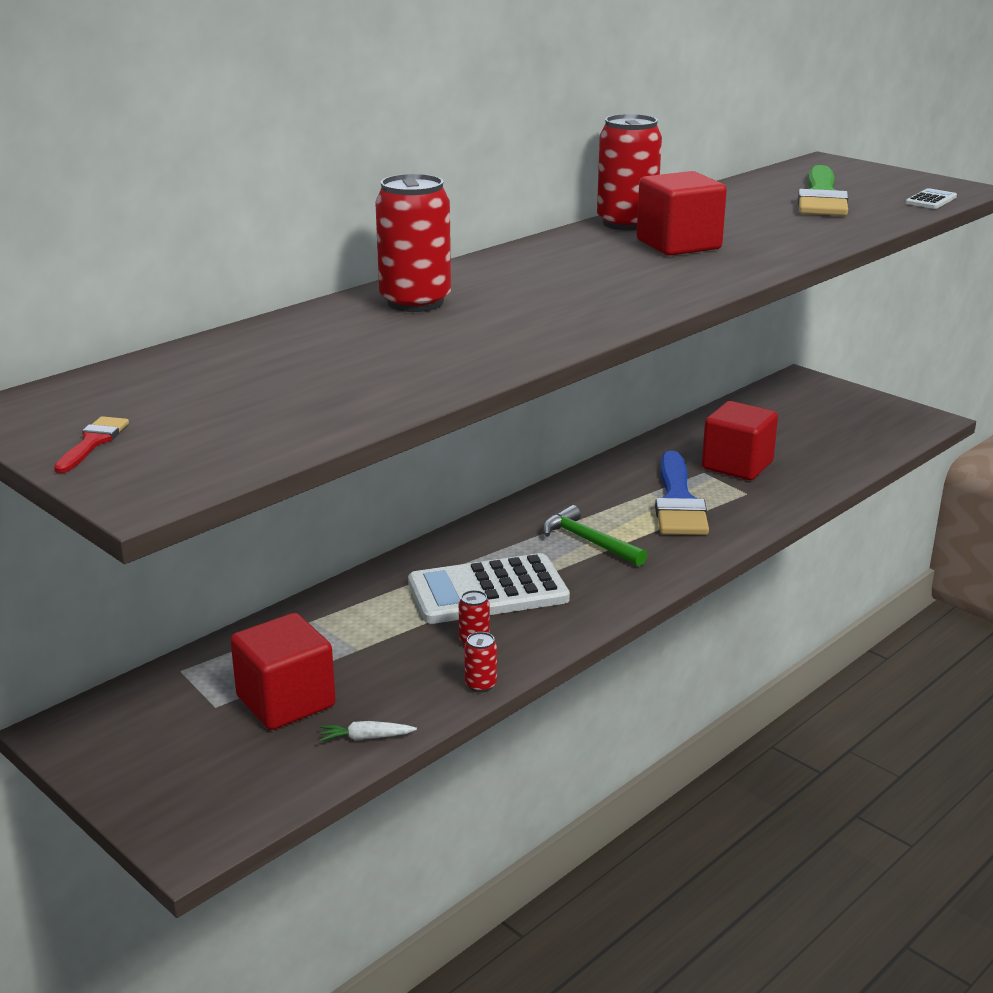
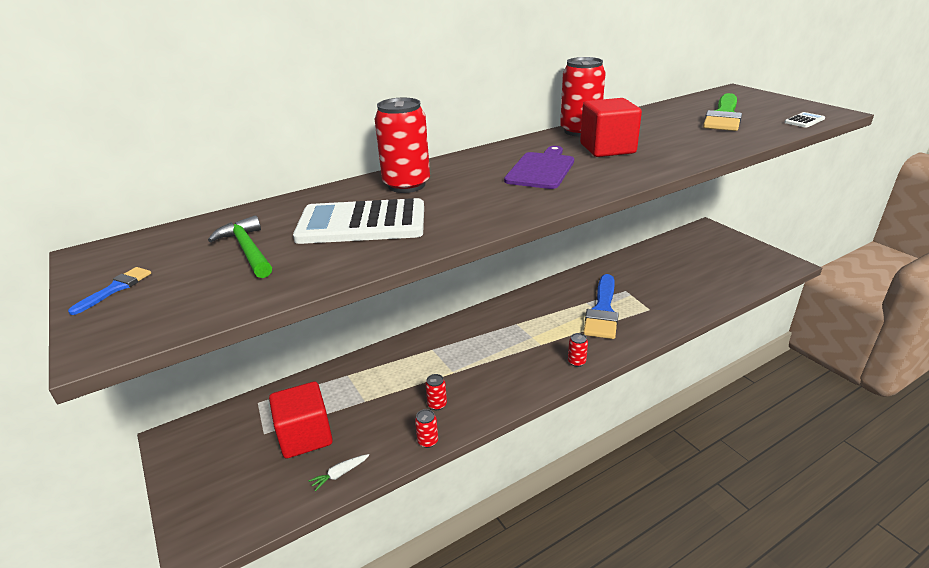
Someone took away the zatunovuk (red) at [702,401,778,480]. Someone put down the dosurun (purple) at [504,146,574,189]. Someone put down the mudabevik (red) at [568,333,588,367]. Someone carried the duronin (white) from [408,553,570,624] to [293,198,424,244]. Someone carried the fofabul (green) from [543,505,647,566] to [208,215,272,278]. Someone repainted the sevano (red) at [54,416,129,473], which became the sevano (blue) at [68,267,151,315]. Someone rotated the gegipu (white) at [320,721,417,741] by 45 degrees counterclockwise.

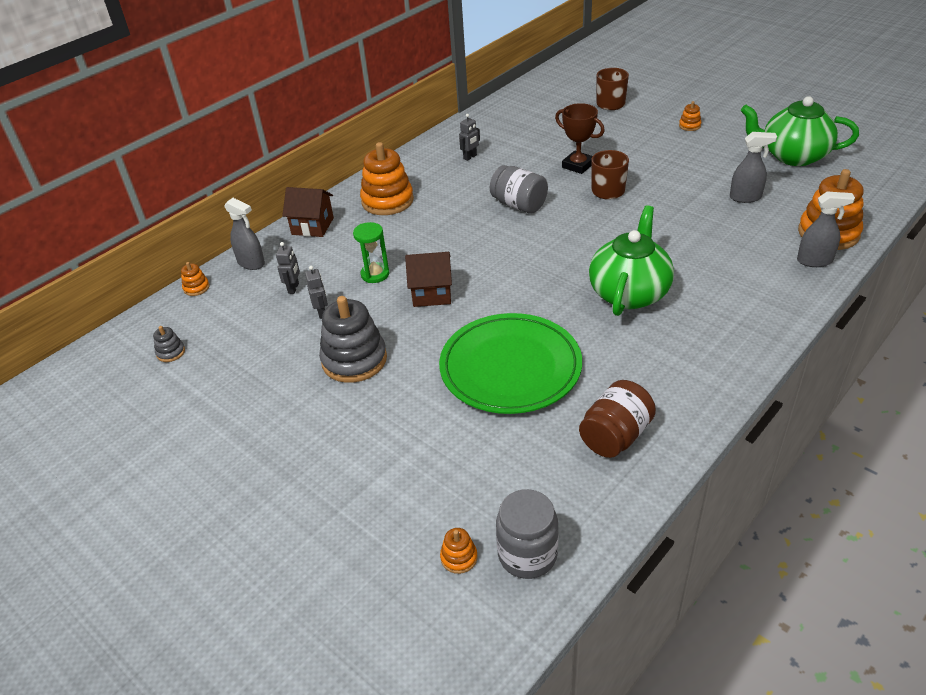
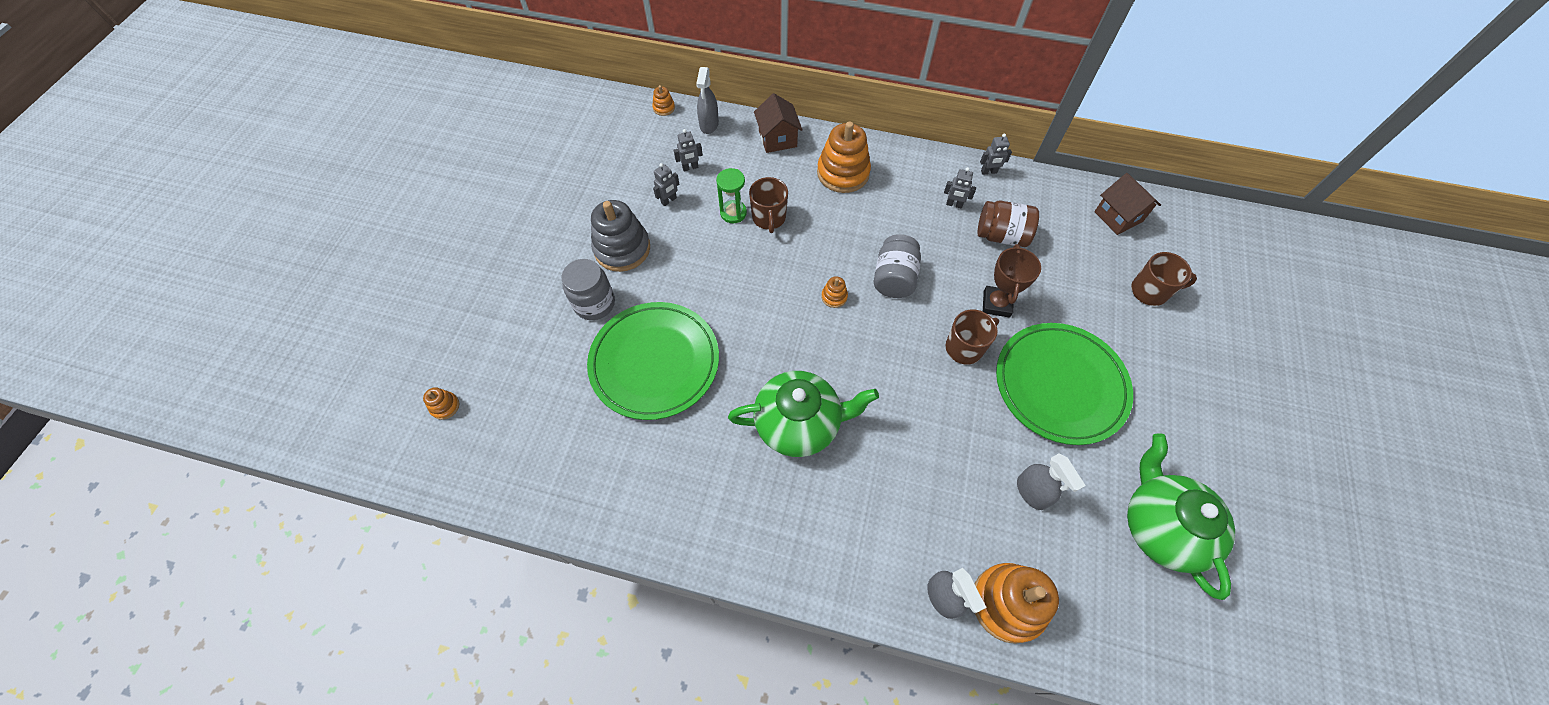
Someone took away the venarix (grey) at [153,326,185,362]. Someone put down the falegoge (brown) at [749,177,788,233]. Someone put down the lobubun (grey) at [980,133,1012,175]. Someone put down the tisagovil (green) at [996,323,1133,445]. Someone carried the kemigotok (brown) from [405,252,452,307] to [1094,173,1161,235]. Someone carried the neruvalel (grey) from [496,489,559,579] to [562,259,615,320]. Someone carried the neruvalel (brown) from [579,380,656,458] to [978,200,1039,247]. Someone carried the venarix (orange) from [679,101,701,131] to [821,276,848,308].

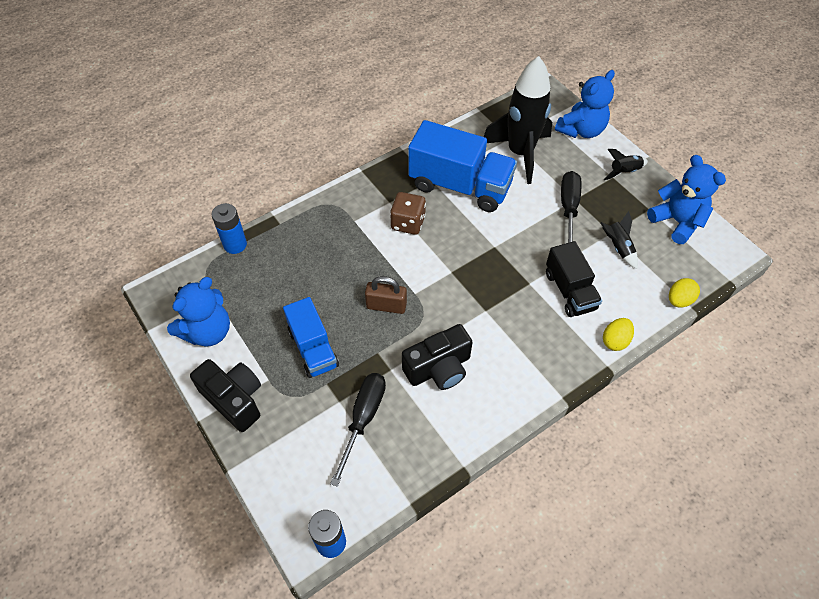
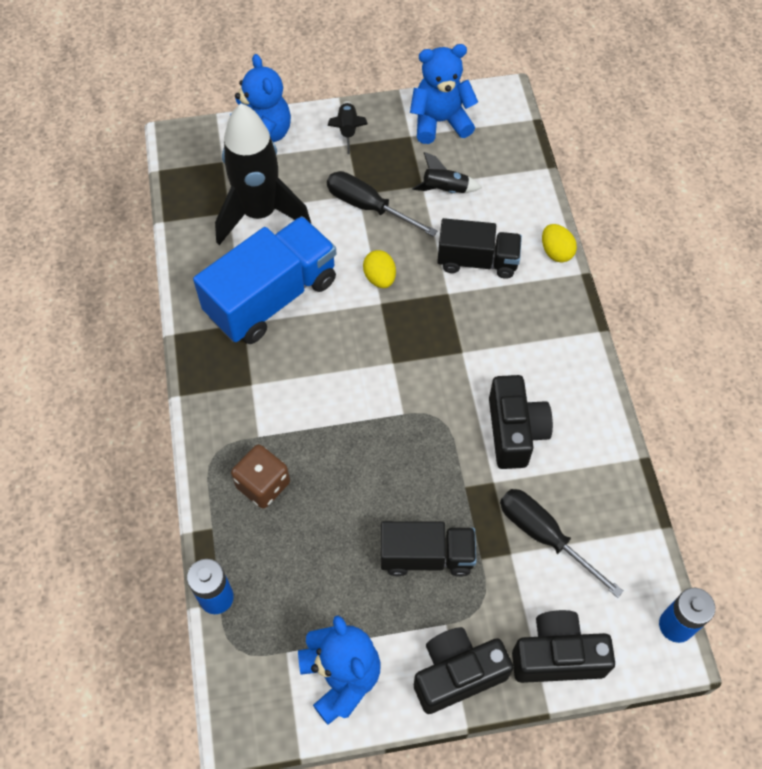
Someone took away the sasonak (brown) at [365,276,407,314]. Someone put down the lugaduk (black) at [512,610,615,683]. Someone carried the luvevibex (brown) from [390,192,426,235] to [231,444,290,508]. Someone carried the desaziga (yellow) from [669,278,700,308] to [363,250,396,288]. Someone repainted the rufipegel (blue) at [283,297,339,378], which became the rufipegel (black) at [381,521,476,577].

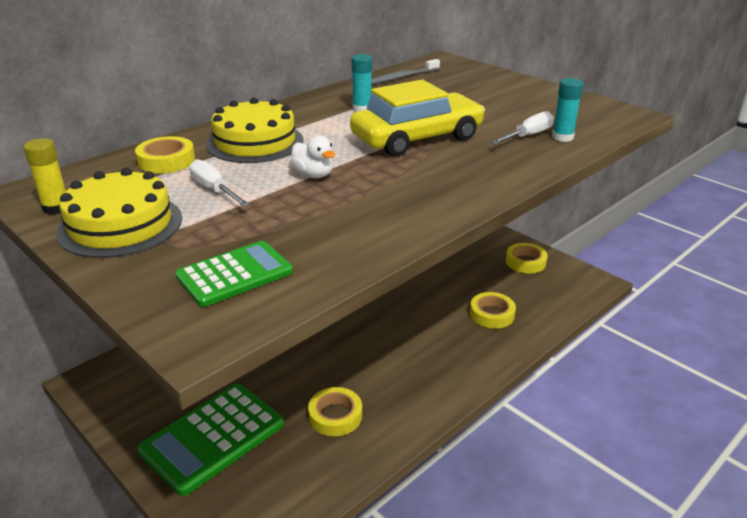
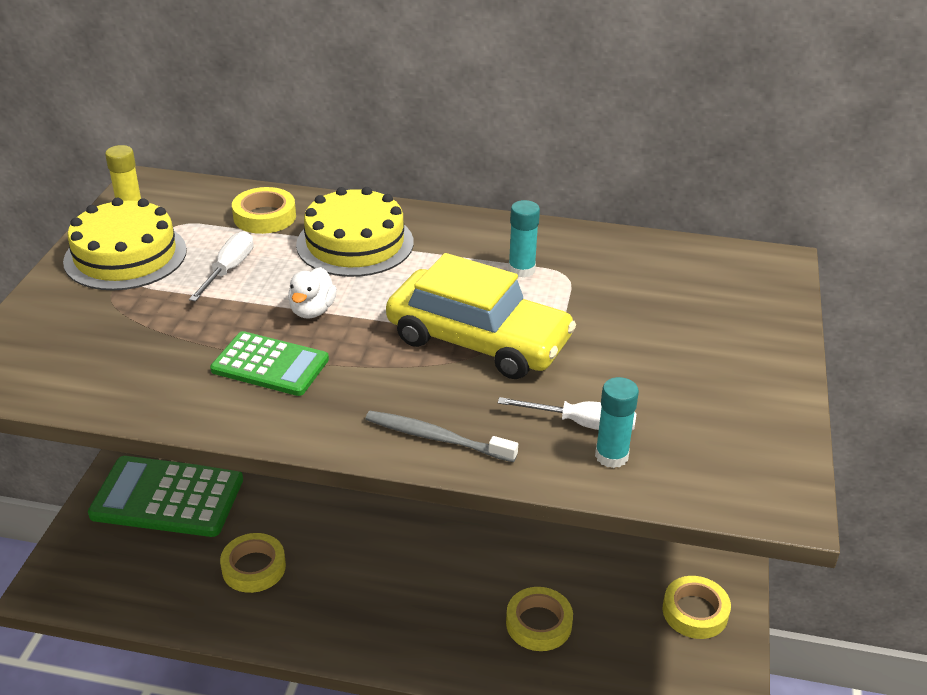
Someone carried the duronin (green) from [175,241,293,307] to [210,331,329,396]. Someone carried the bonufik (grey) from [372,59,440,84] to [365,411,518,462].

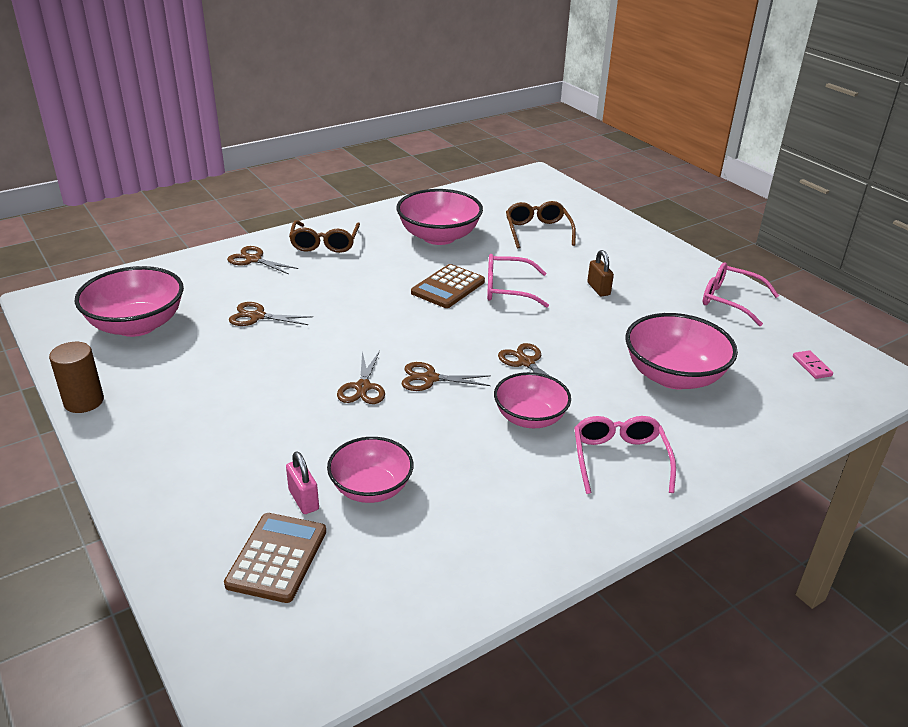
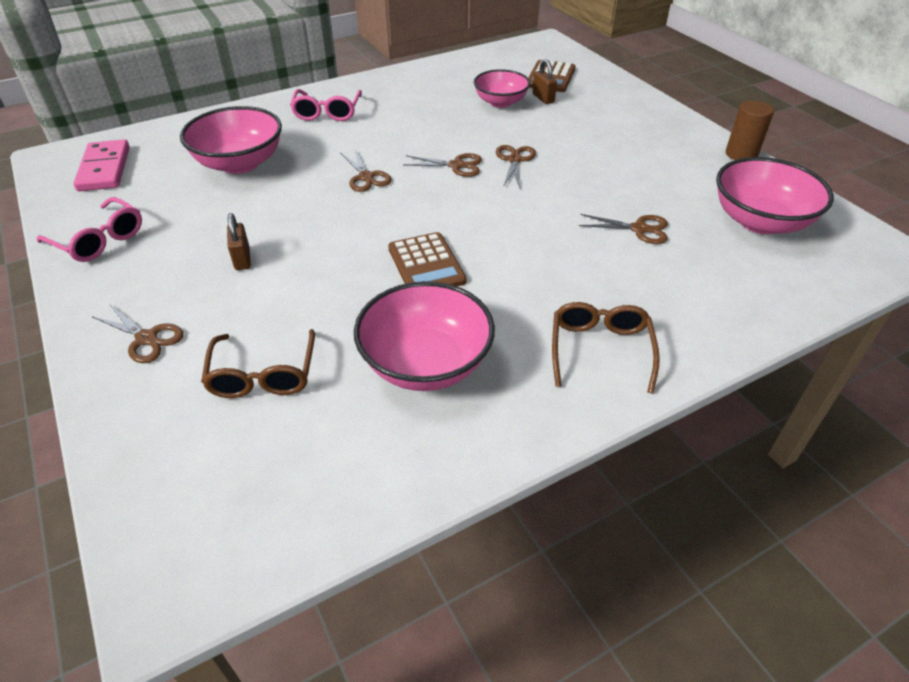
Someone took away the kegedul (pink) at [487,254,549,308]. Someone took away the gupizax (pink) at [494,372,571,428]. Someone carried the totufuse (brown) from [227,246,298,274] to [93,304,184,363]. Someone repainted the sasonak (pink) at [286,451,319,514], which became the sasonak (brown) at [532,59,557,104]. Someone rotated the duronin (brown) at [411,264,485,308] by 120 degrees clockwise. Someone scaled the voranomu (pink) at [793,350,833,379] by 2.13.

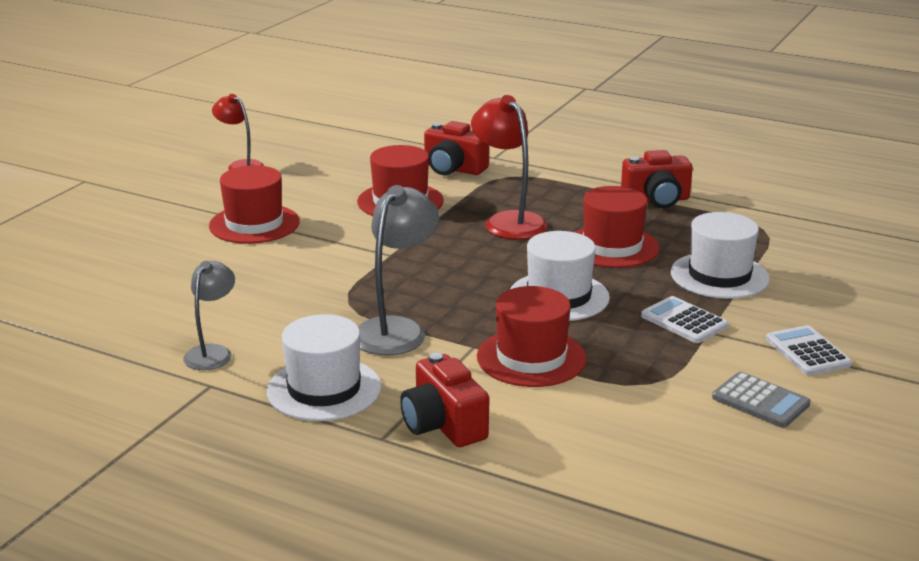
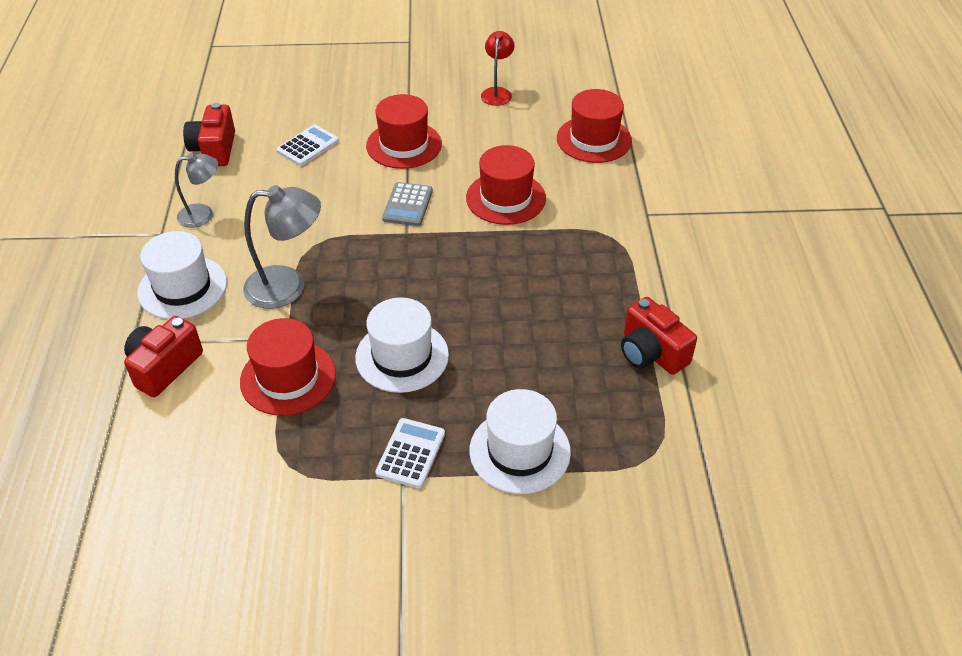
Someone took away the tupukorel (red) at [471,95,547,240]. Someone carried the lugaduk (red) from [424,121,489,175] to [183,102,235,166]. Someone carried the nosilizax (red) from [575,186,659,268] to [557,89,632,163]. Someone carried the duronin (grey) from [712,372,811,428] to [382,182,433,226]. Someone carried the duronin (white) from [766,325,852,376] to [276,125,339,166].

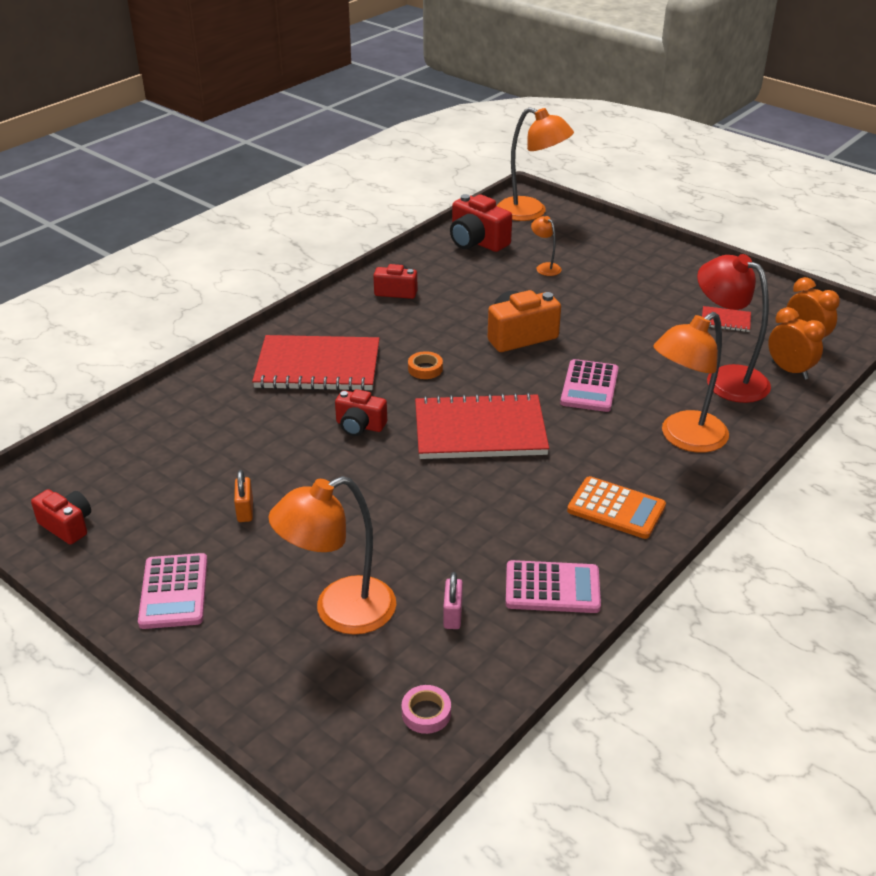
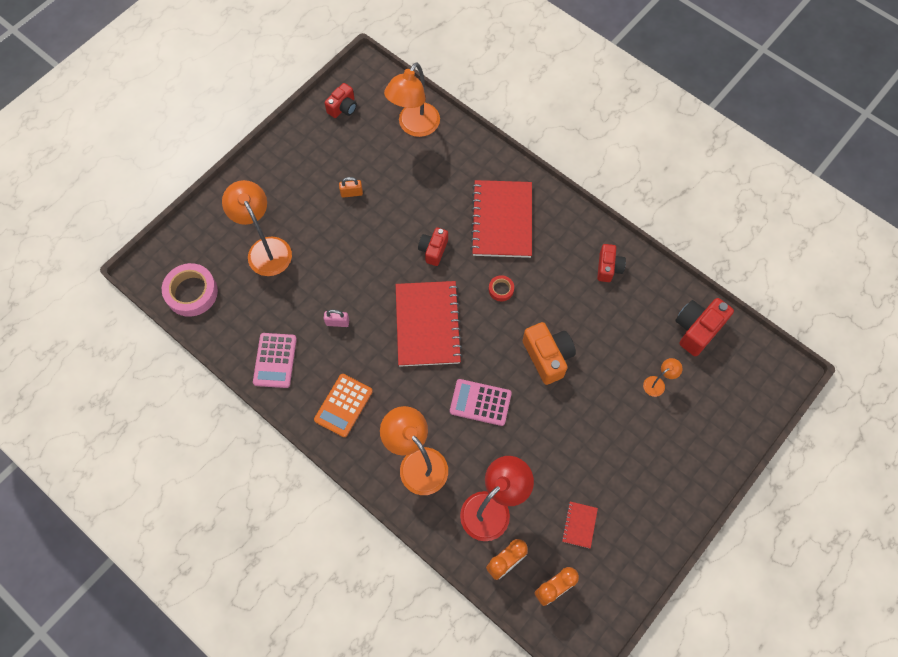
Someone took away the duronin (pink) at [138,553,208,629]. Someone carried the sasonak (pink) from [443,572,463,629] to [324,310,349,327]. Someone carried the tupukorel (orange) from [497,107,574,221] to [384,62,440,137]. Someone repainted the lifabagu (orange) at [408,351,443,379], which became the lifabagu (red) at [489,275,514,301]. Someone scaled the lifabagu (pink) at [402,685,451,734] by 2.03.

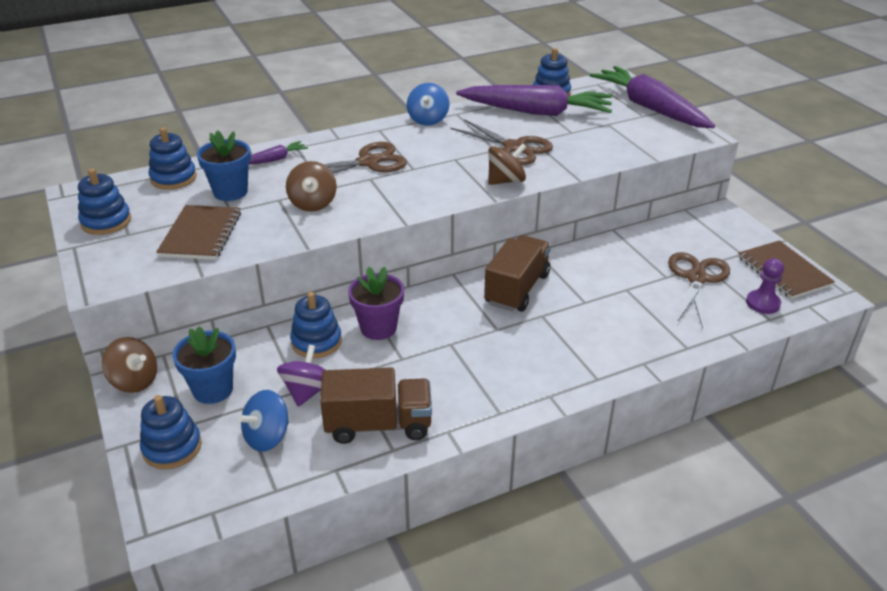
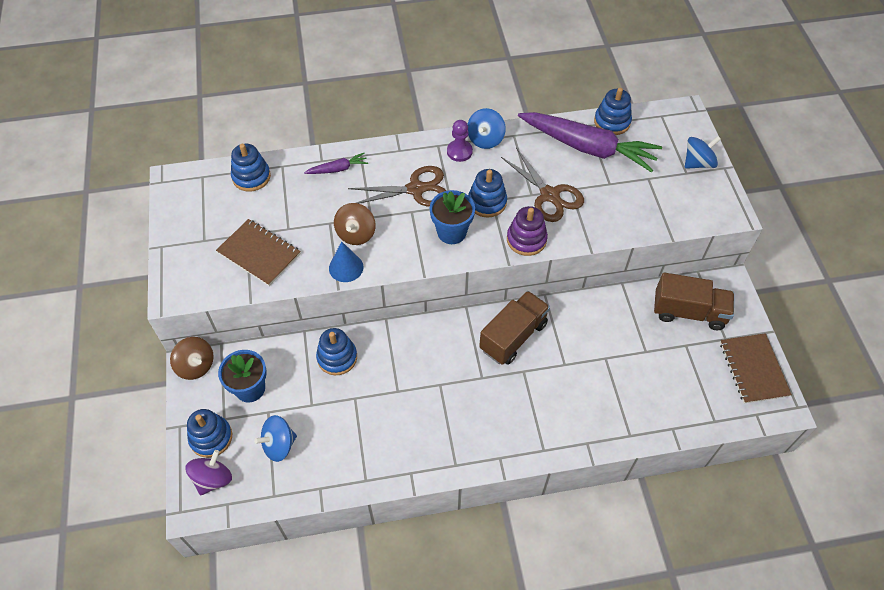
Someone took away the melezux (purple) at [348,267,404,340]. Someone took away the totufuse (brown) at [668,252,730,329]. Someone put down the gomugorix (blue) at [329,241,363,282]. Someone carried the venarix (blue) from [78,168,131,235] to [468,169,507,218]. Someone carried the melezux (blue) from [197,130,251,201] to [430,190,475,244]. Someone carried the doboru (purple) from [277,345,325,407] to [185,450,232,495]. Someone carried the rufipegel (brown) from [320,367,432,444] to [654,273,734,330]. Someone carried the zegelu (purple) from [746,258,784,314] to [447,120,473,162]. Someone swapped the doboru (brown) at [488,143,526,185] for the venarix (purple) at [507,206,548,256]. Someone swapped the gegipu (purple) at [589,66,715,128] for the doboru (blue) at [685,136,721,169]. Someone rotated the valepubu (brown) at [156,205,241,260] by 75 degrees counterclockwise.

